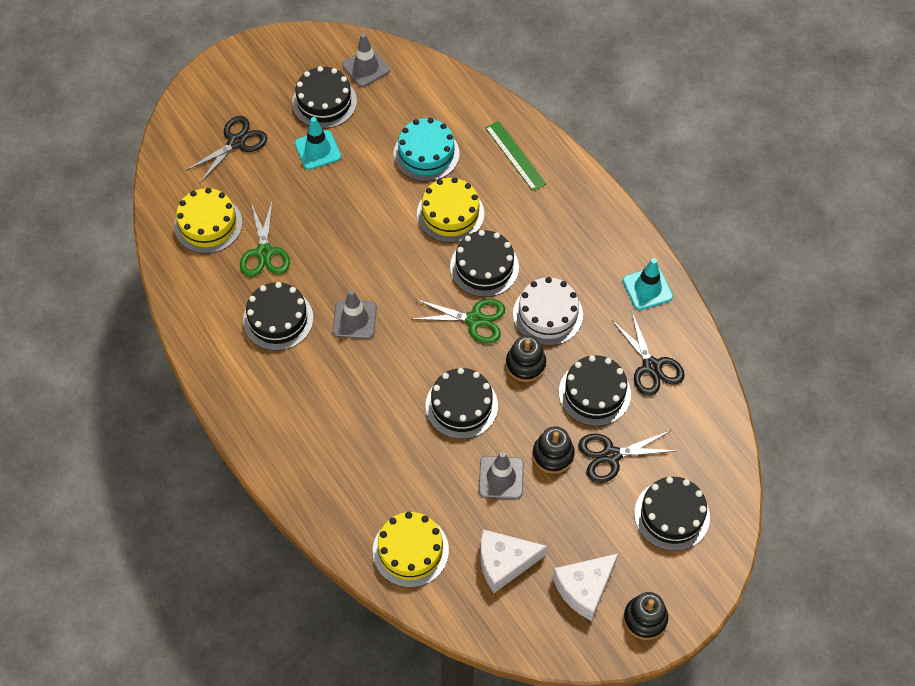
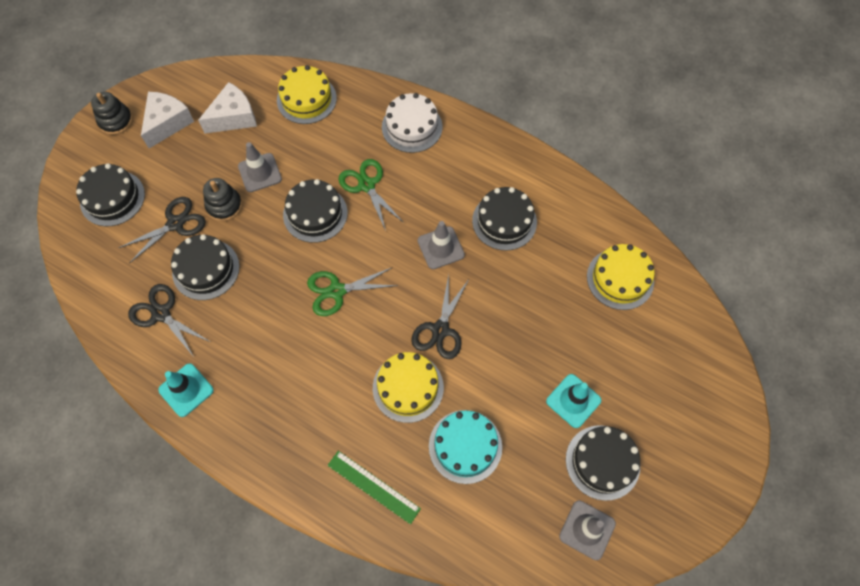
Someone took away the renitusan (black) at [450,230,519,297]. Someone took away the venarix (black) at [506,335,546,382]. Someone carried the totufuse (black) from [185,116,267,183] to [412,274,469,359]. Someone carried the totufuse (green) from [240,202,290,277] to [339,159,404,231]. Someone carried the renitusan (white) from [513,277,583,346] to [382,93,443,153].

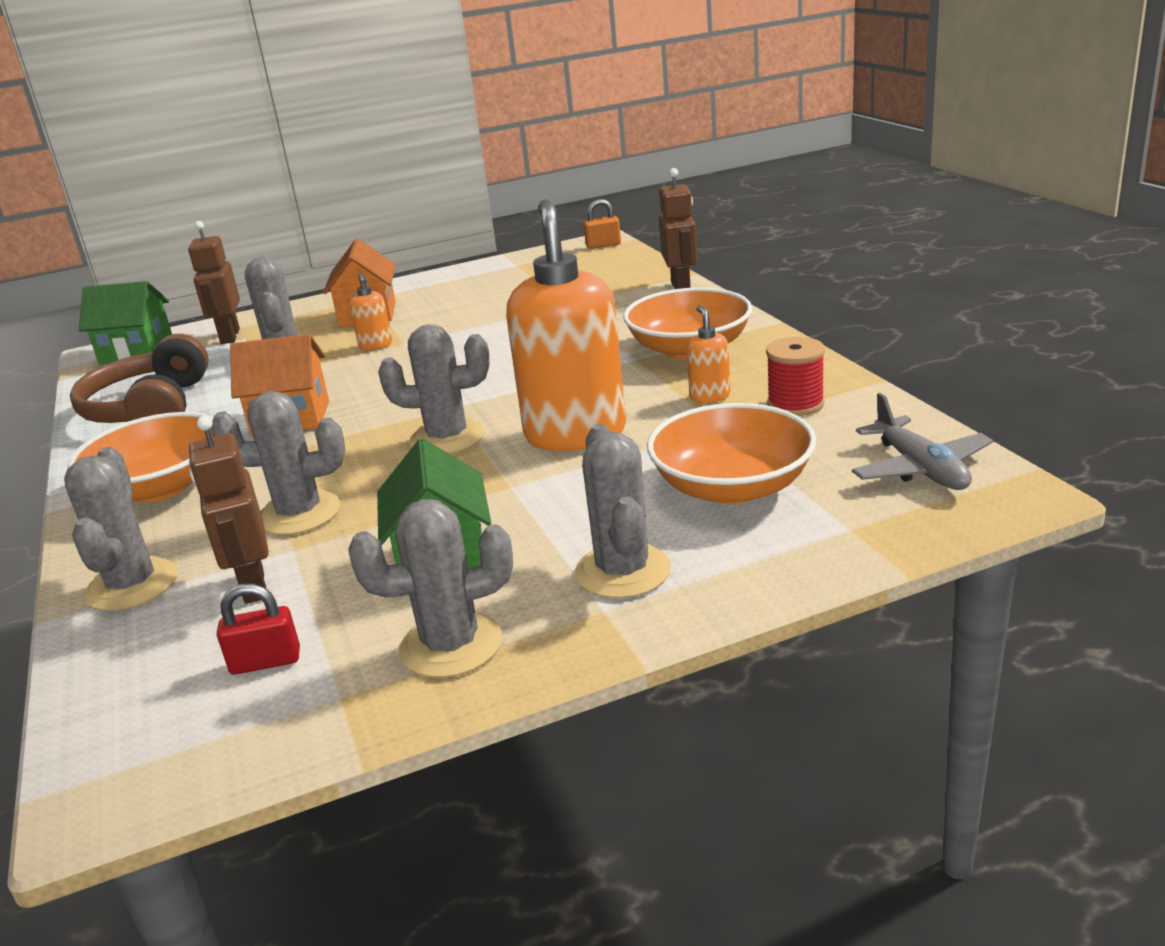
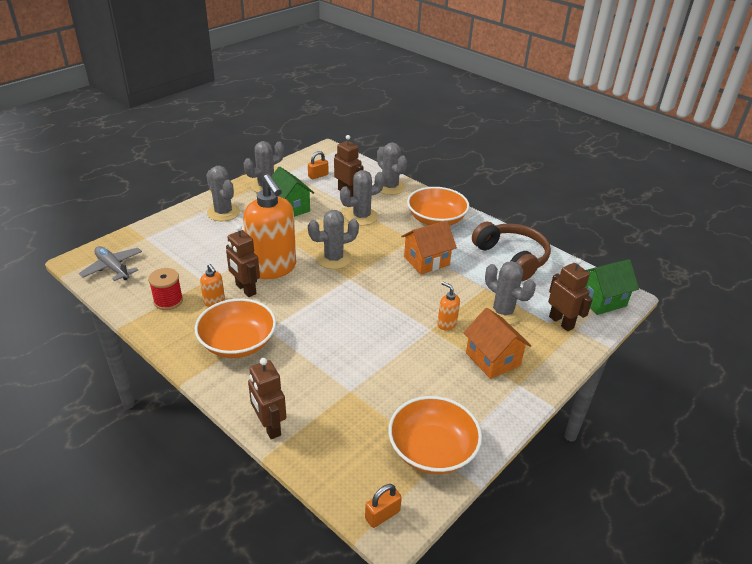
Someone put down the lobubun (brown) at [226,225,260,297]. Someone carried the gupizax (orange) from [647,403,816,504] to [388,396,482,474]. Someone repainted the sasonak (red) at [217,584,300,675], which became the sasonak (orange) at [308,151,328,179].

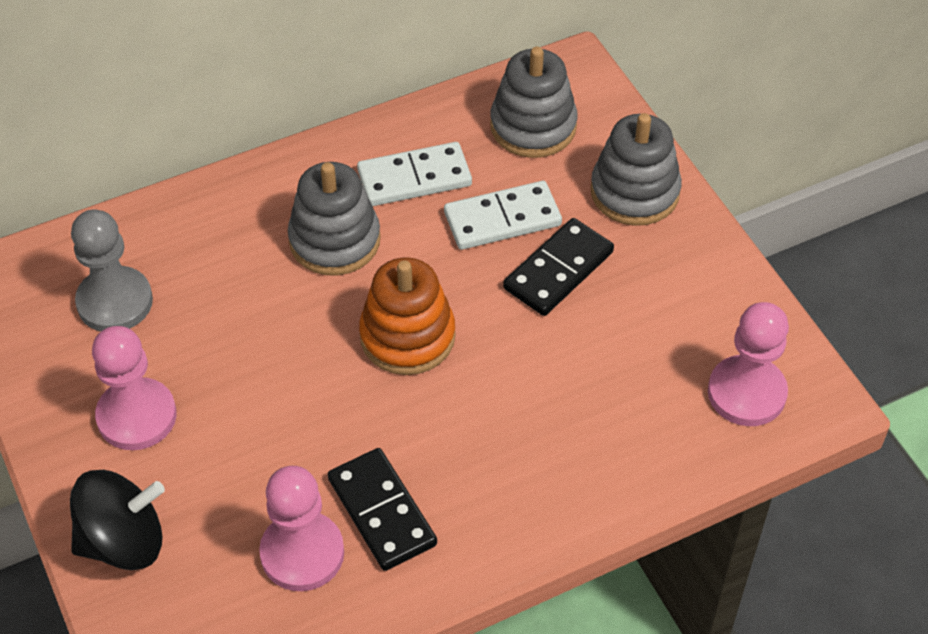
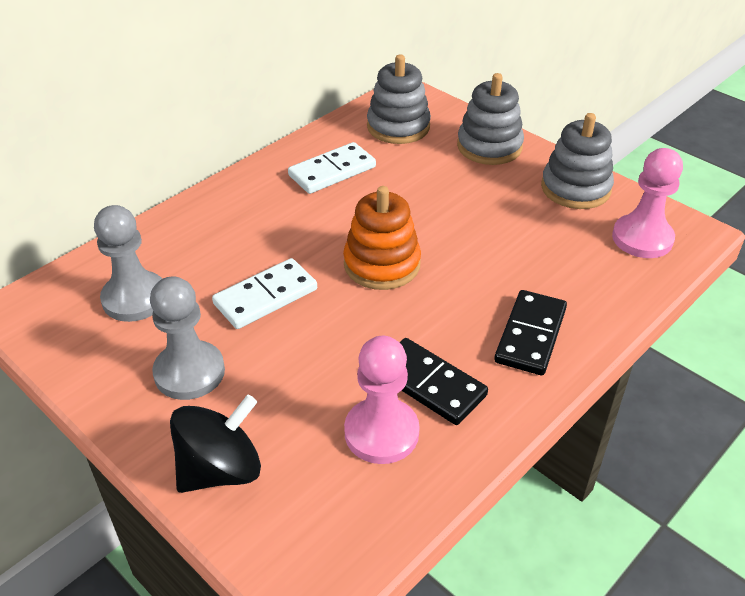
Someone carried the venarix (grey) from [288,162,381,276] to [541,113,614,209]. Someone carried the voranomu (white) from [444,181,562,250] to [212,258,317,329]. Someone carried the voranomu (black) from [503,218,614,316] to [494,290,567,375]. Someone repainted the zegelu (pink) at [92,326,177,450], which became the zegelu (grey) at [150,276,225,400].

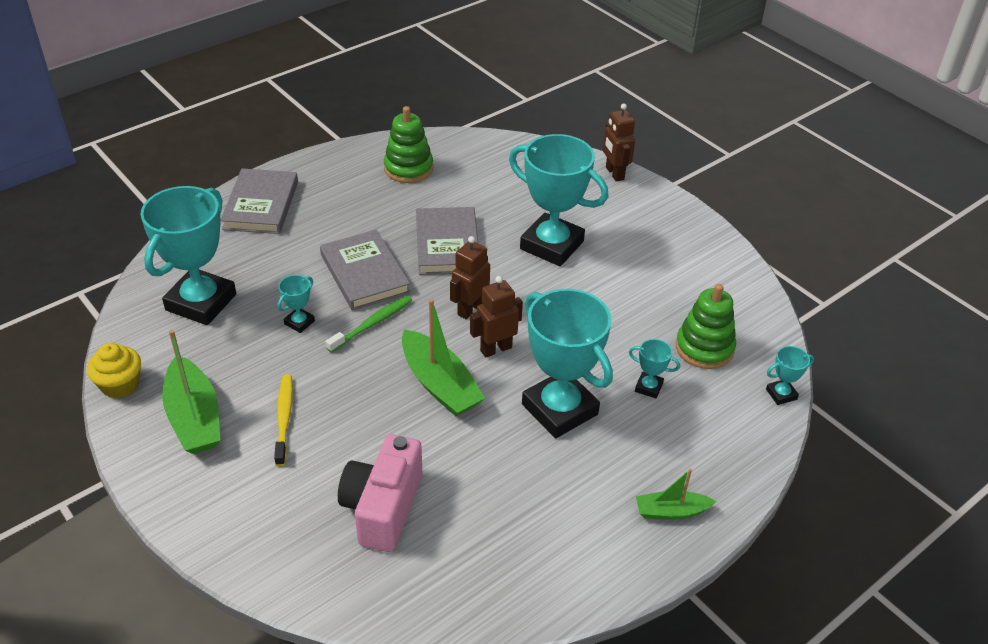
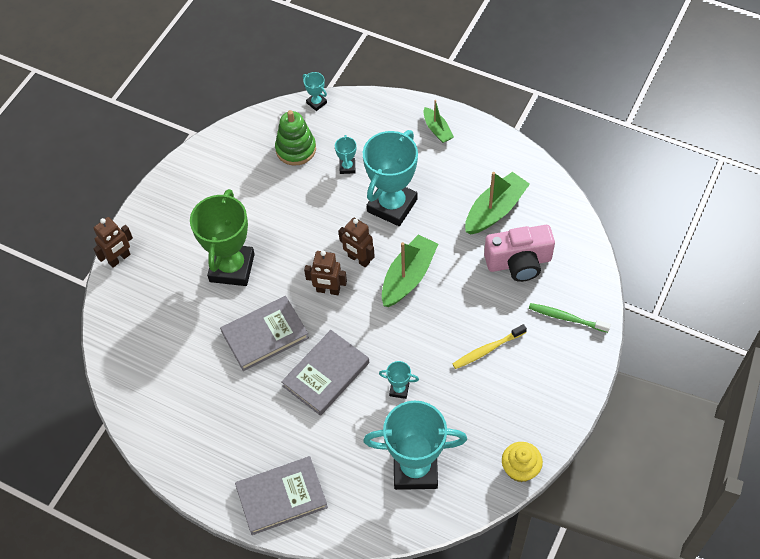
Someone took away the venarix (green) at [384,106,433,183]. Someone carried the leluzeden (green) from [162,330,221,454] to [465,172,530,235]. Someone carried the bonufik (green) from [325,296,412,353] to [529,303,611,333]. Someone repainted the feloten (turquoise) at [509,134,608,266], which became the feloten (green) at [190,189,255,286].

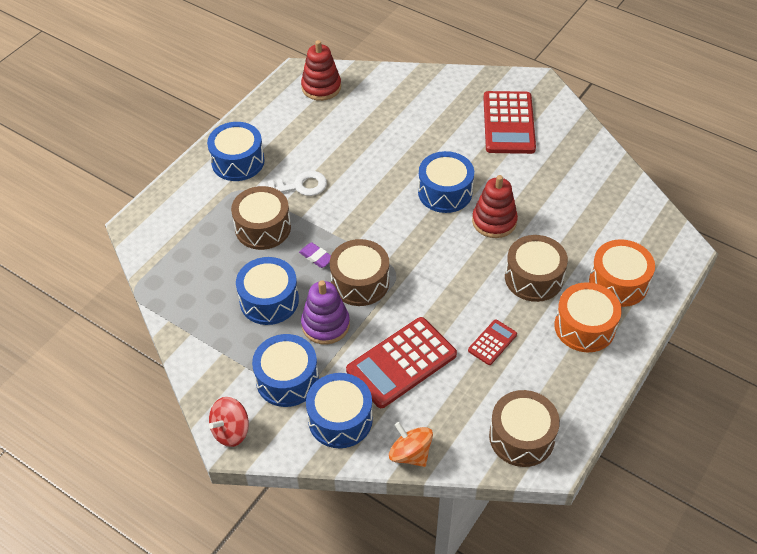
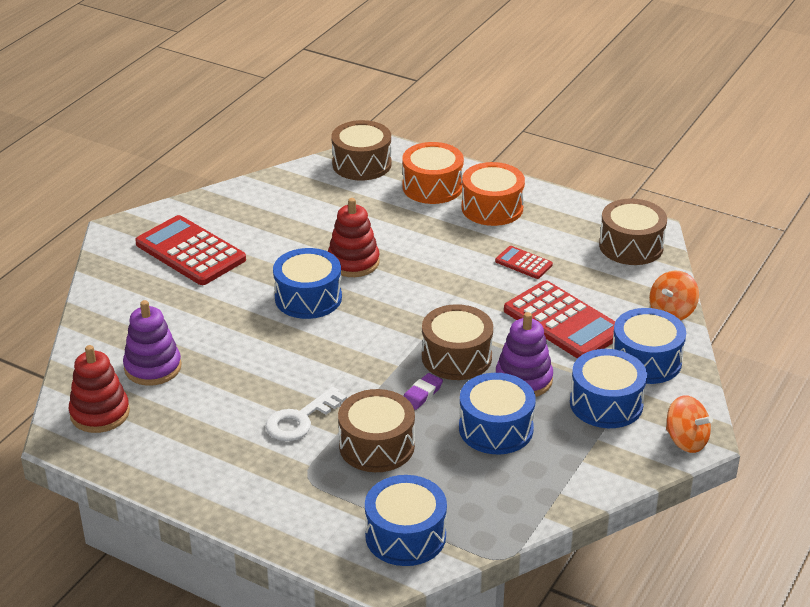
Someone put down the venarix (purple) at [123,300,182,386]. Someone carried the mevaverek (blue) from [207,122,265,181] to [365,475,447,566]. Someone carried the mevaverek (brown) from [505,235,568,302] to [331,120,391,180]. Someone repainted the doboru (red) at [209,397,249,447], which became the doboru (orange) at [666,395,713,453]. Someone rotated the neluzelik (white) at [259,171,327,196] by 120 degrees counterclockwise. Someone rotated the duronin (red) at [483,91,536,154] by 135 degrees counterclockwise.

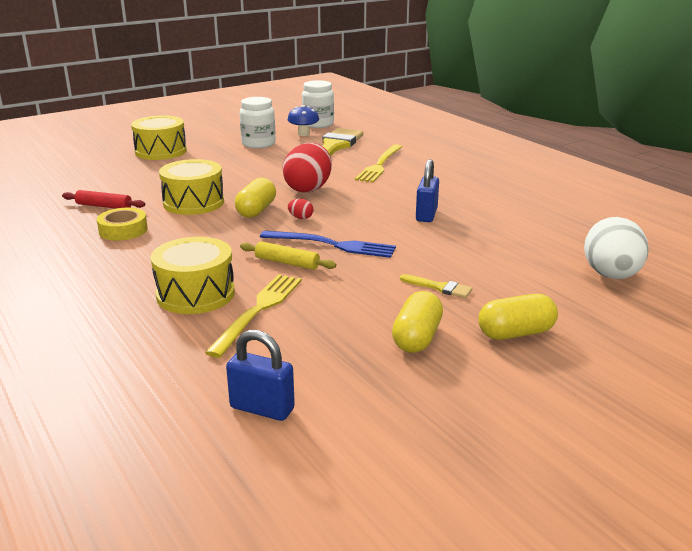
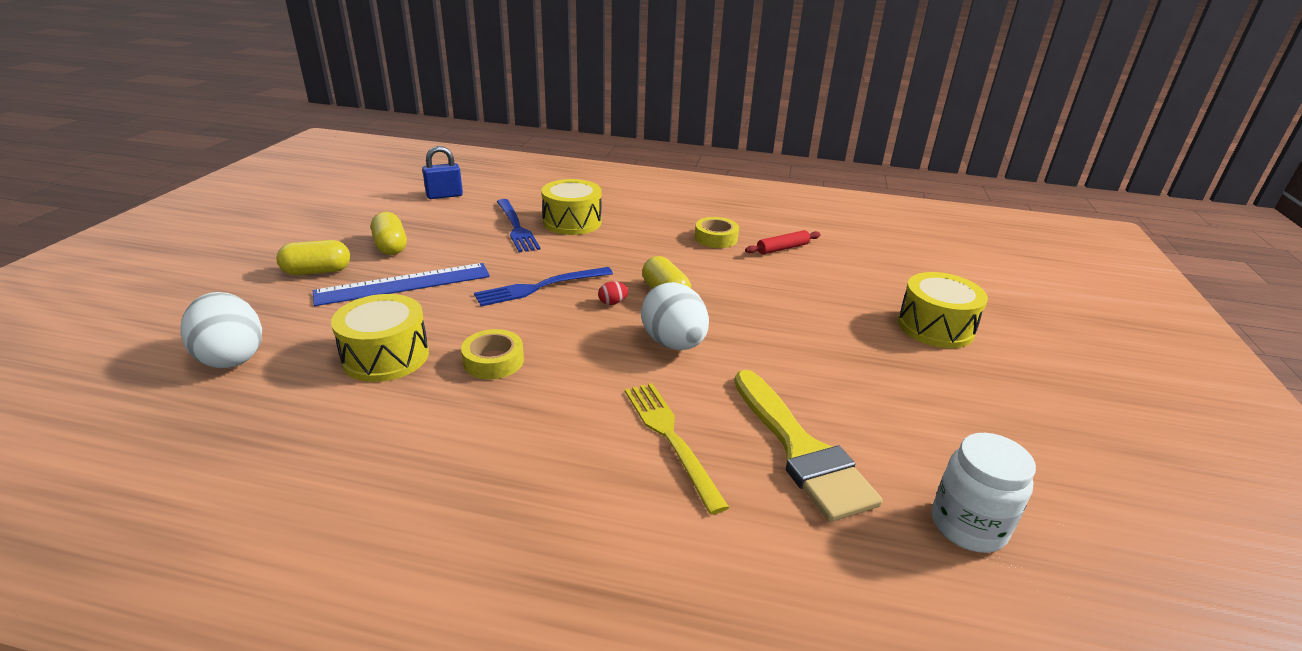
Someone took away the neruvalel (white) at [240,97,276,148]. Someone took away the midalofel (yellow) at [240,241,336,270]. Someone took away the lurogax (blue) at [287,105,319,136]. Someone carried the mevaverek (yellow) from [159,159,224,215] to [331,294,429,382]. Someone swapped the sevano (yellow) at [400,274,472,298] for the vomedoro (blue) at [313,263,490,306]. Someone swapped the sasonak (blue) at [416,159,439,222] for the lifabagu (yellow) at [461,329,524,379]. Someone repainted the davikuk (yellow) at [205,274,302,358], which became the davikuk (blue) at [497,199,540,252]. Someone repainted the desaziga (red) at [283,143,332,192], which became the desaziga (white) at [641,282,709,350]. Someone rotated the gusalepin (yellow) at [478,294,558,340] by 45 degrees clockwise.

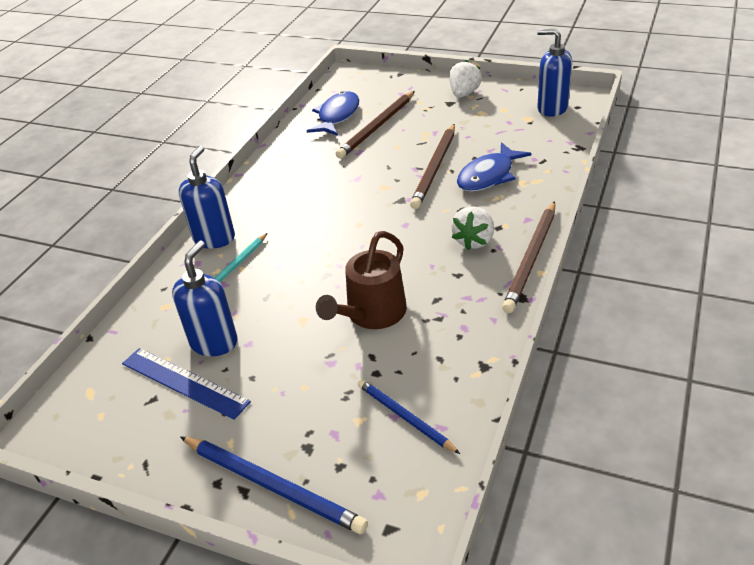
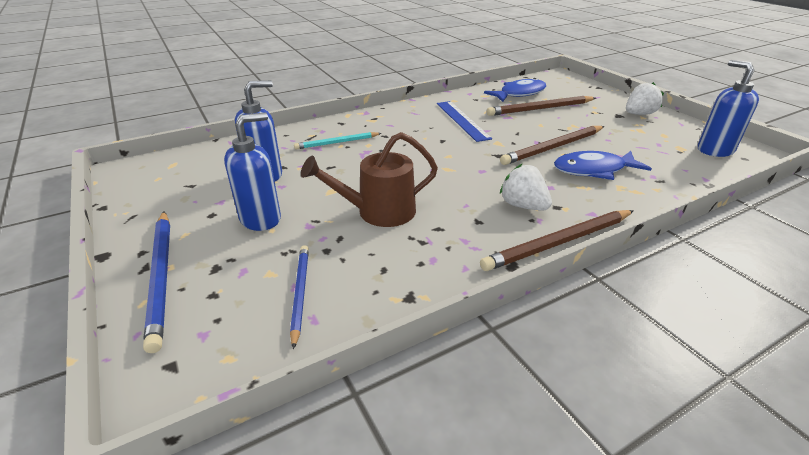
Someone carried the vomedoro (blue) from [122,348,251,420] to [437,101,492,142]. Someone carried the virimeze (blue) from [179,146,235,249] to [224,112,281,231]. Someone rotated the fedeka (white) at [451,207,494,250] by 75 degrees clockwise.

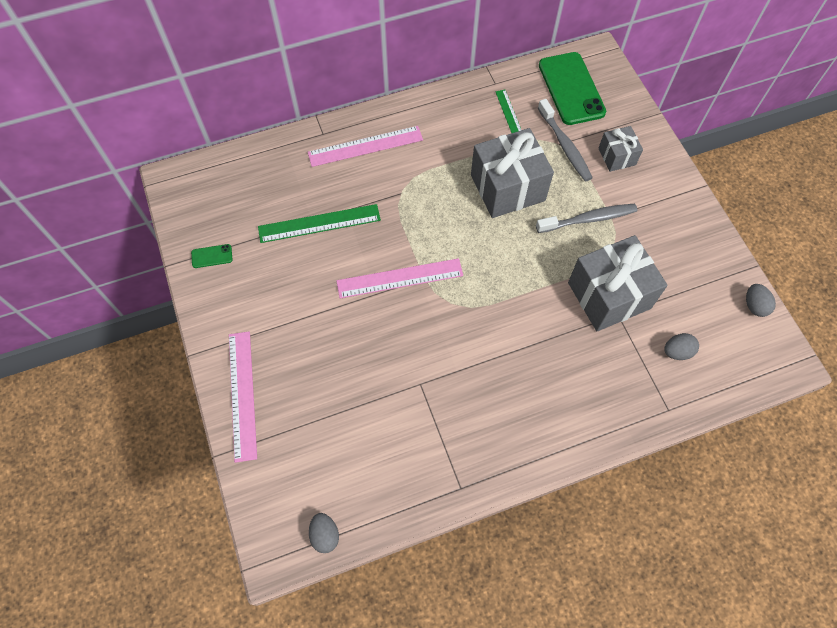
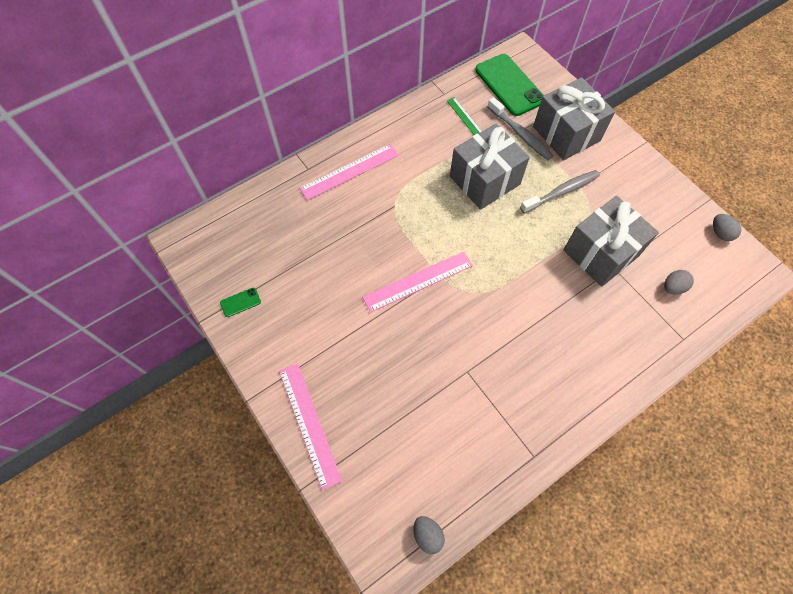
Someone took away the vomedoro (green) at [258,204,381,243]. Someone scaled the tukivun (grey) at [598,126,643,172] by 1.90.

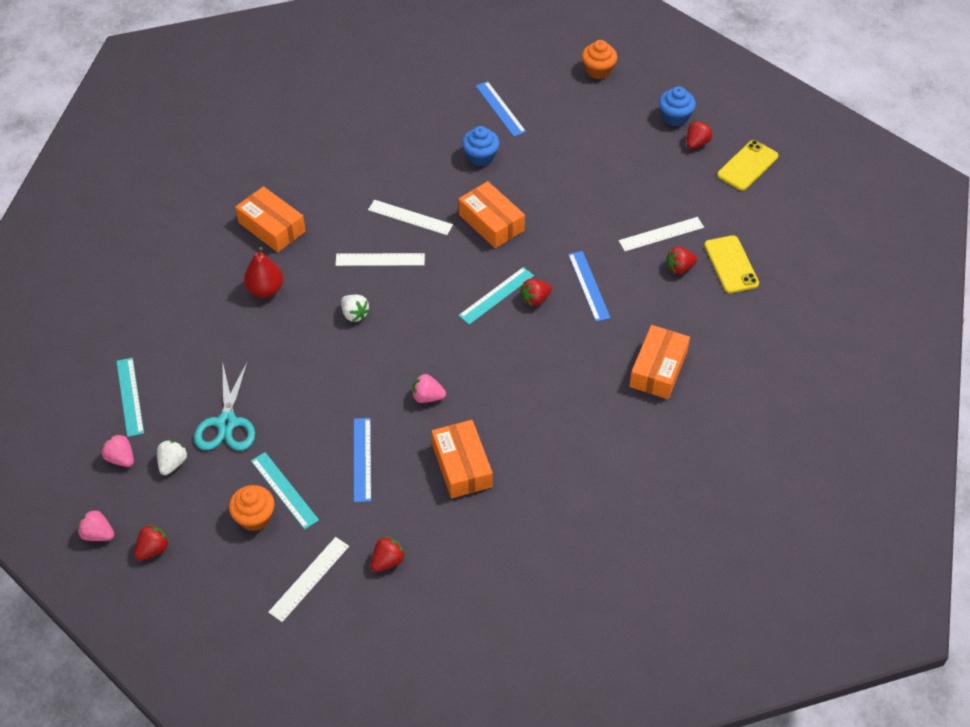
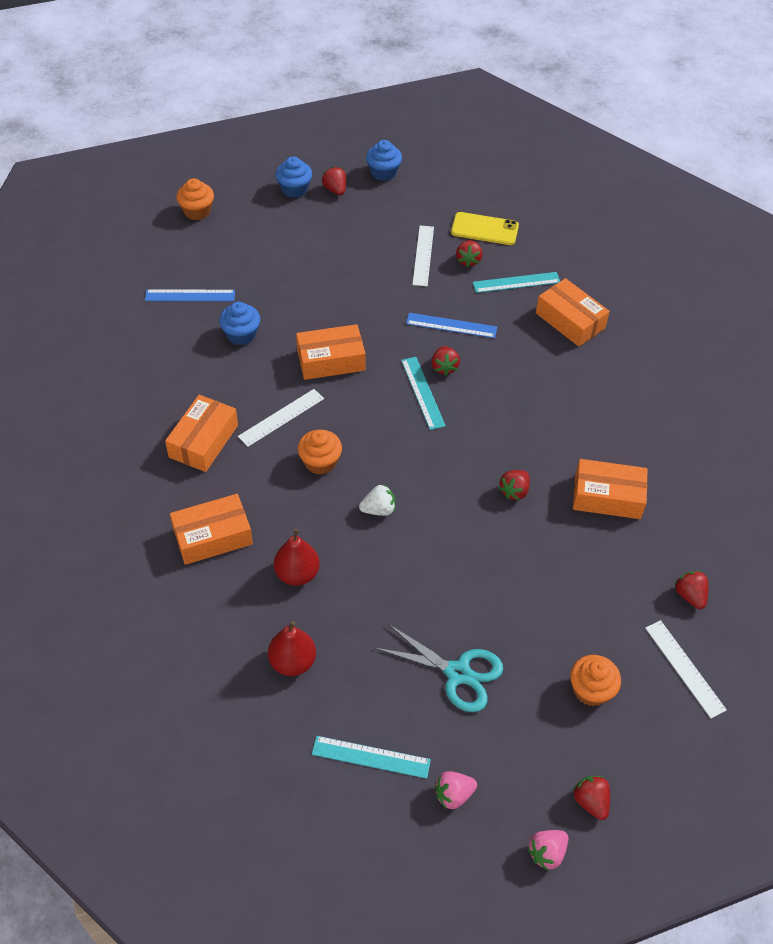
Someone took away the fedeka (white) at [157,440,187,475]. Someone took away the vomedoro (blue) at [354,418,371,502]. Someone put down the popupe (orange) at [165,395,238,472]. Someone put down the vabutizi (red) at [268,621,316,676]. Someone carried the vomedoro (turquoise) from [251,452,319,530] to [473,272,560,293]. Someone swapped the vomedoro (white) at [336,253,425,266] for the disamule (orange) at [298,430,342,475]. Someone swapped the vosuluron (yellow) at [717,140,778,191] for the disamule (blue) at [366,140,402,181]. Someone repainted the fedeka (pink) at [412,374,446,403], which became the fedeka (red) at [499,470,530,500].

